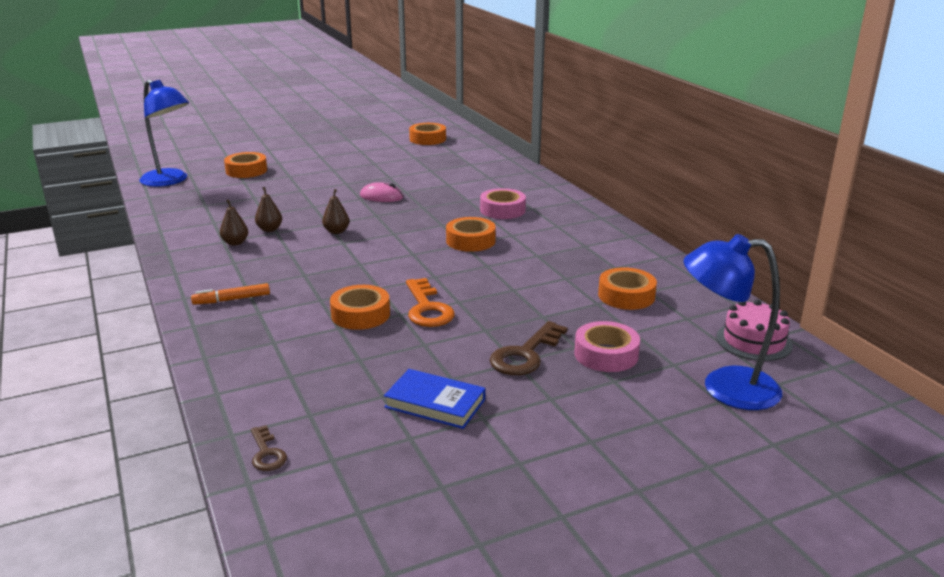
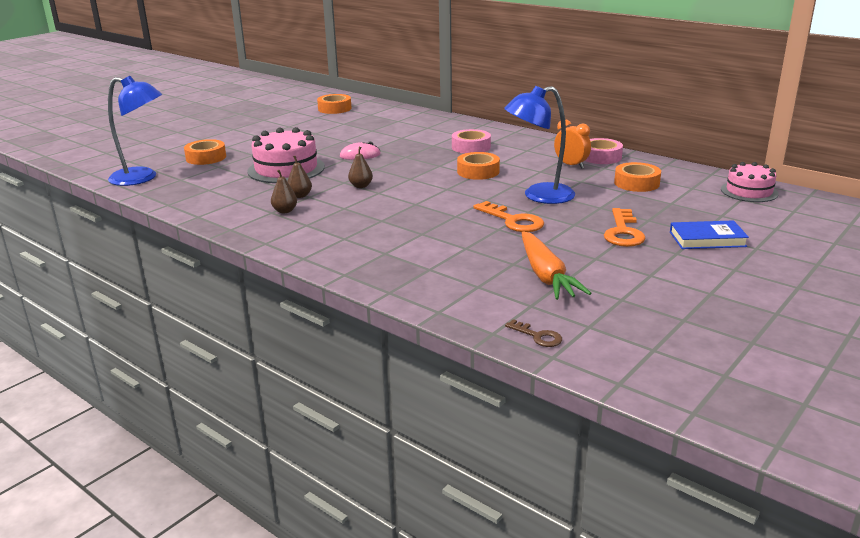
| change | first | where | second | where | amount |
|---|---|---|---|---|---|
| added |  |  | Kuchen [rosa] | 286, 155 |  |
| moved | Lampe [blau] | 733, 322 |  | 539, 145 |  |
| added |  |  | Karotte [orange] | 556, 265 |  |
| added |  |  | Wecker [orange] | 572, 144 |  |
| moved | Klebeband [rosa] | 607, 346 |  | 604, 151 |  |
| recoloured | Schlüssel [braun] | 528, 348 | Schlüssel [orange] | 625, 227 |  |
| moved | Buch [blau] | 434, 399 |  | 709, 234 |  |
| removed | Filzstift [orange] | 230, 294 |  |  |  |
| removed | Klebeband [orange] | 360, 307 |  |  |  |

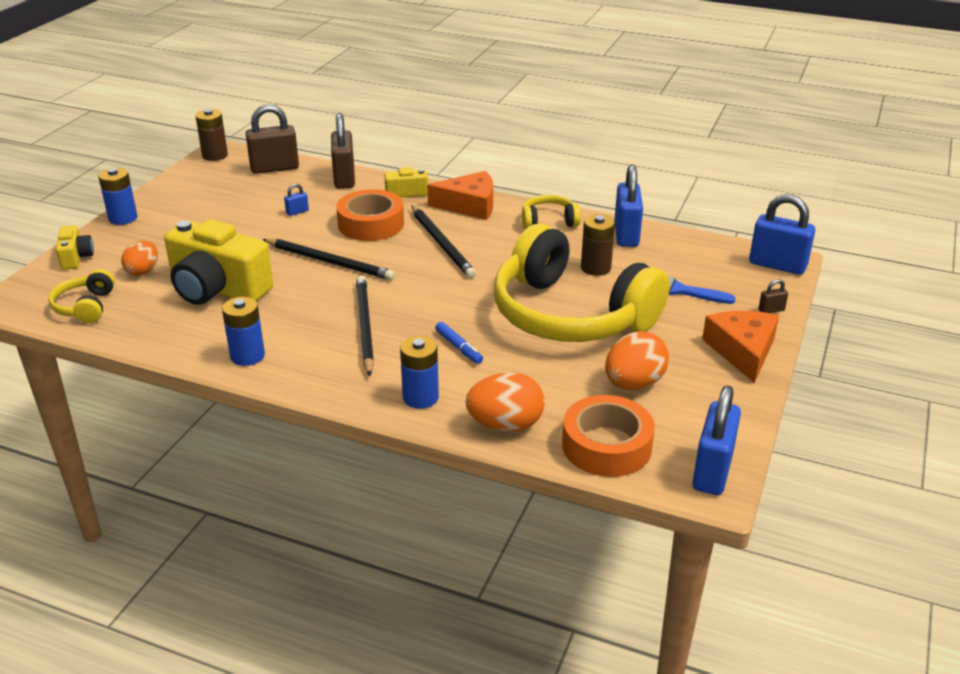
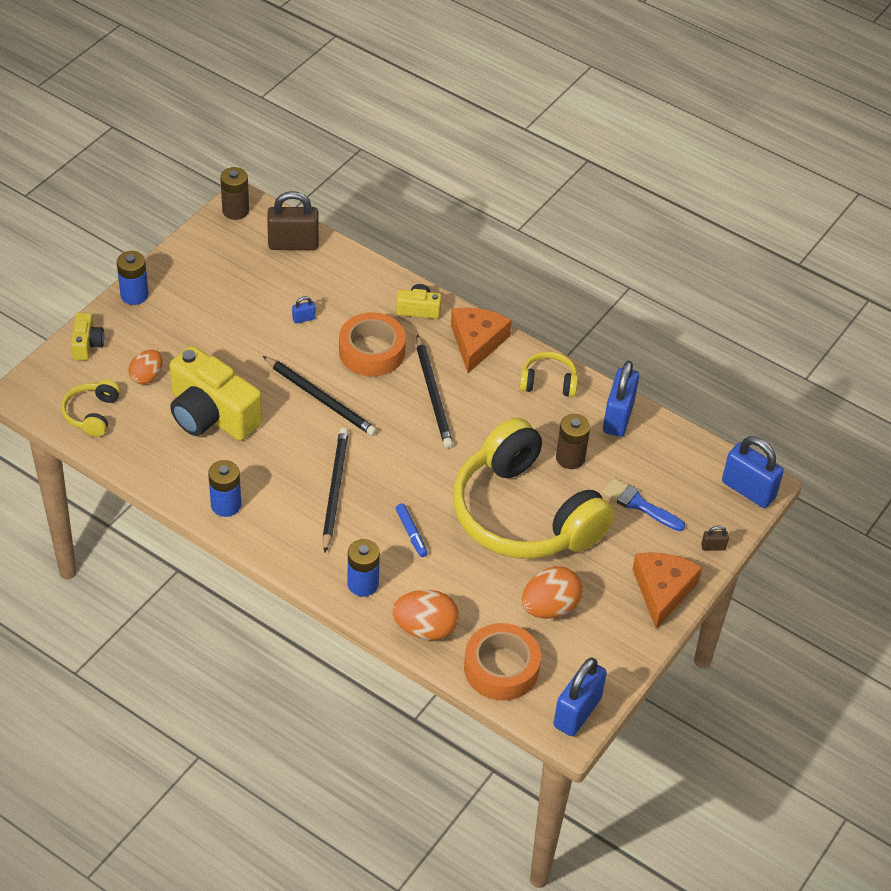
| change | first | where | second | where | amount |
|---|---|---|---|---|---|
| turned | Käse [orange] | 460, 195 |  | 481, 340 | 90 degrees counterclockwise |
| removed | Vorhängeschloss [braun] | 343, 151 |  |  |  |

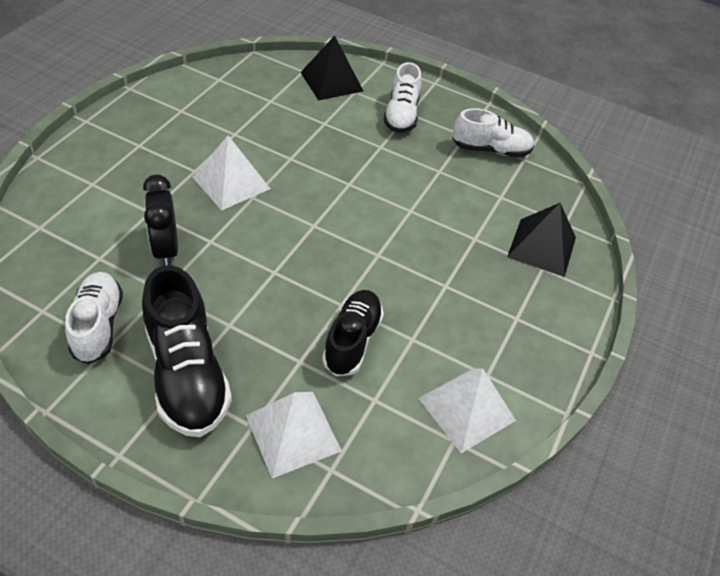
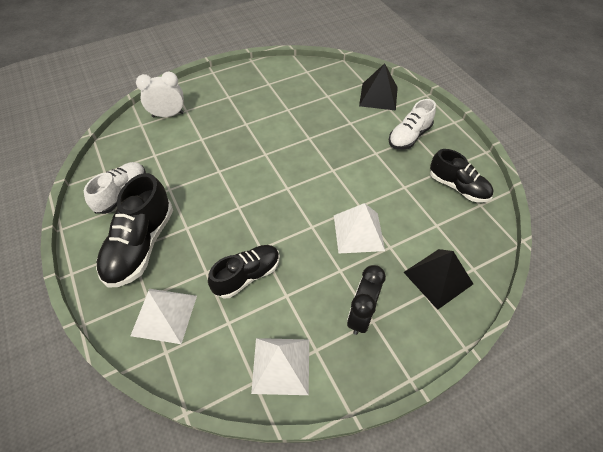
| change | first | where | second | where | amount |
|---|---|---|---|---|---|
| added |  |  | Wecker [weiß] | 160, 95 |  |
| moved | Pyramide [weiß] | 232, 173 |  | 359, 228 |  |
| moved | Wecker [schwarz] | 160, 220 |  | 366, 300 |  |
| recoloured | Schuh [weiß] | 493, 132 | Schuh [schwarz] | 462, 176 |  |

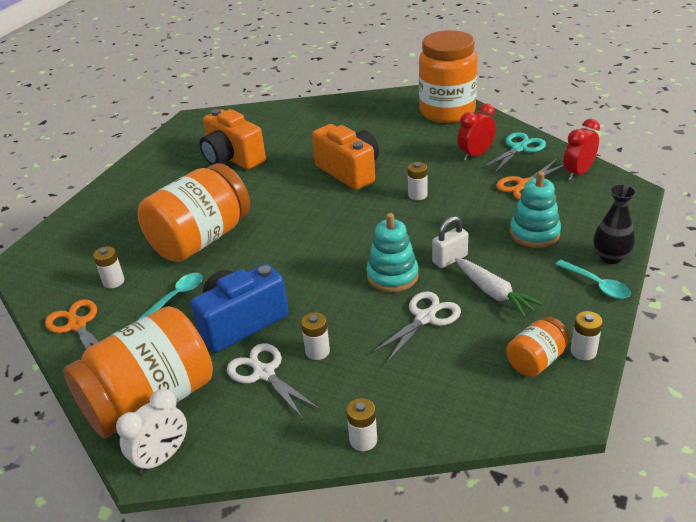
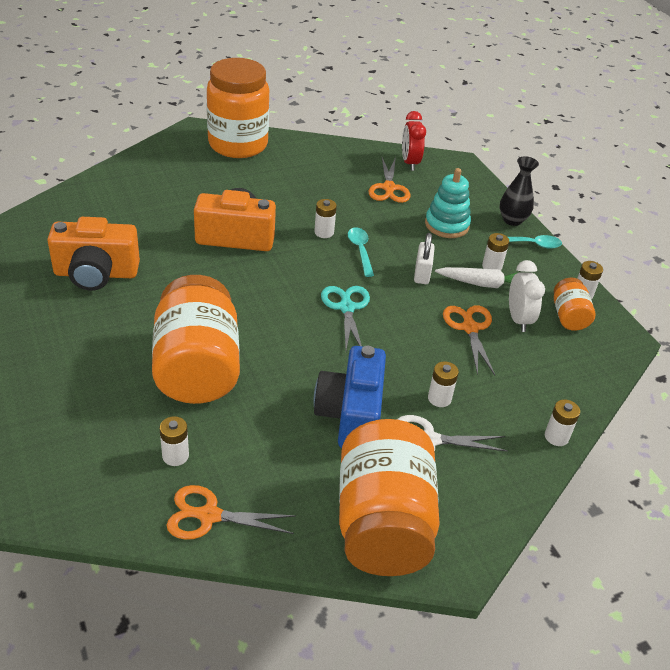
| change | first | where | second | where | amount |
|---|---|---|---|---|---|
| moved | Schere [türkis] | 514, 153 |  | 345, 318 |  |
| moved | Löffel [türkis] | 170, 296 |  | 361, 252 |  |
| recoloured | Schere [weiß] | 416, 327 | Schere [orange] | 469, 340 |  |
| added |  |  | Batterie [weiß] | 495, 252 |  |
| moved | Wecker [weiß] | 151, 431 |  | 527, 296 |  |
| removed | Stapelspielzeug [türkis] | 392, 252 |  |  |  |
| removed | Wecker [rot] | 476, 132 |  |  |  |

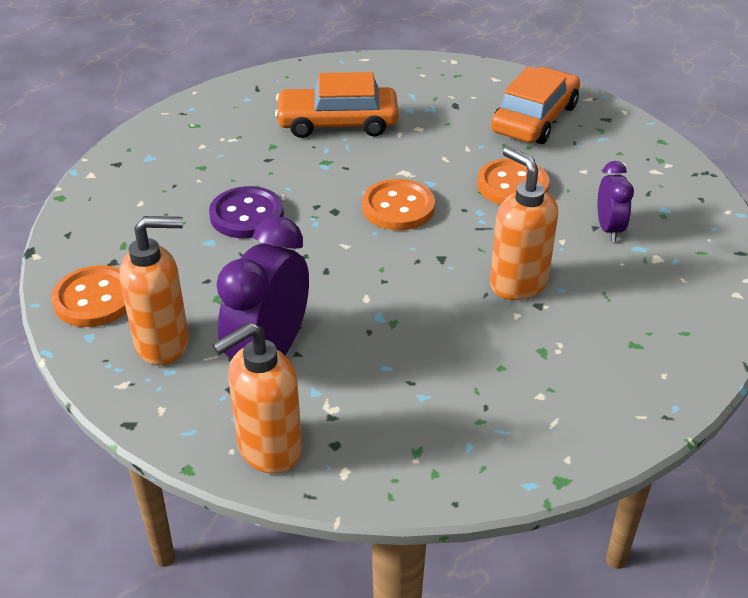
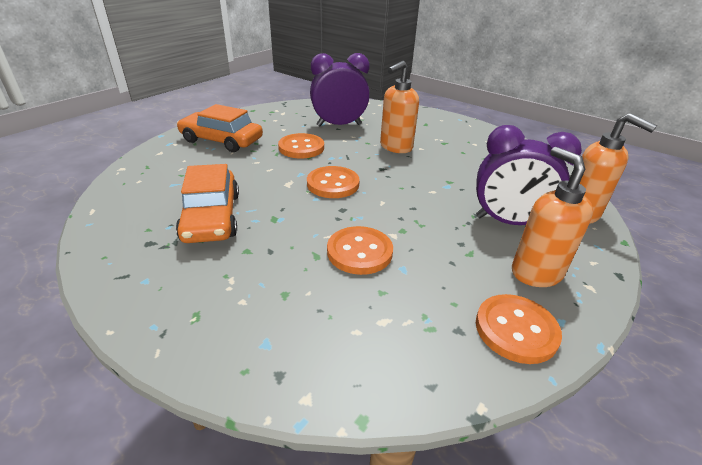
| change | first | where | second | where | amount |
|---|---|---|---|---|---|
| resized | Wecker [lila] | 616, 201 |  | 340, 89 | x1.82 |
| recoloured | Knopf [lila] | 246, 212 | Knopf [orange] | 360, 250 |  |

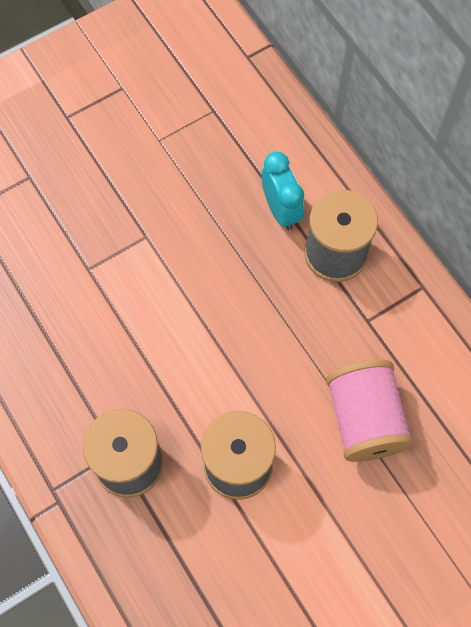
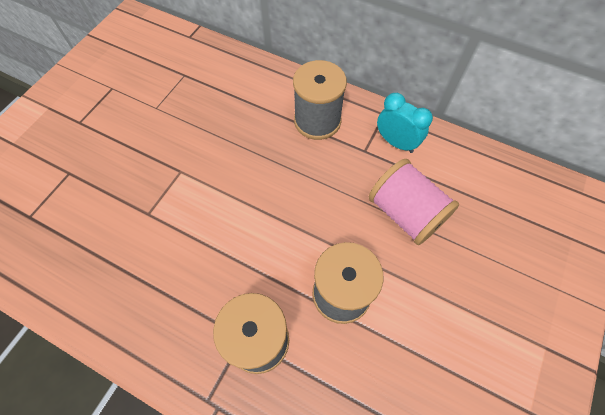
| change | first | where | second | where | amount |
|---|---|---|---|---|---|
| moved | Wecker [türkis] | 282, 191 |  | 405, 123 |  |

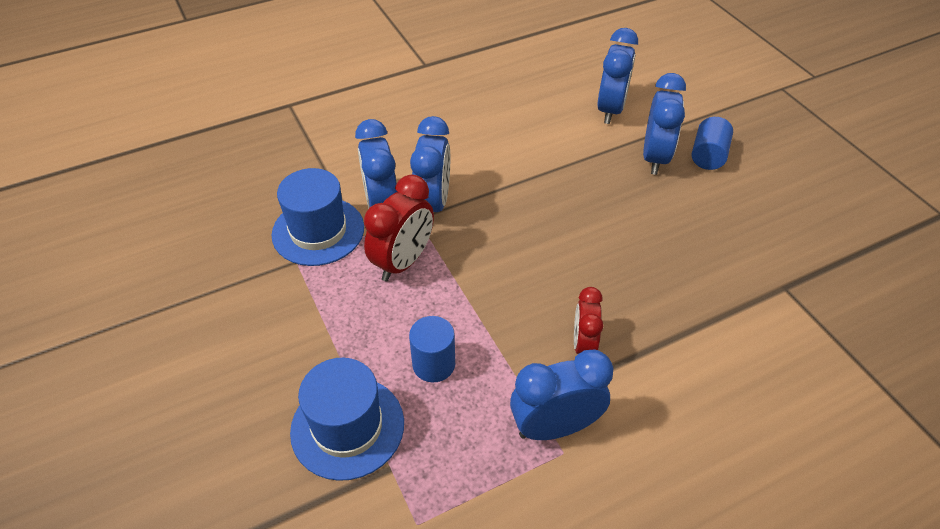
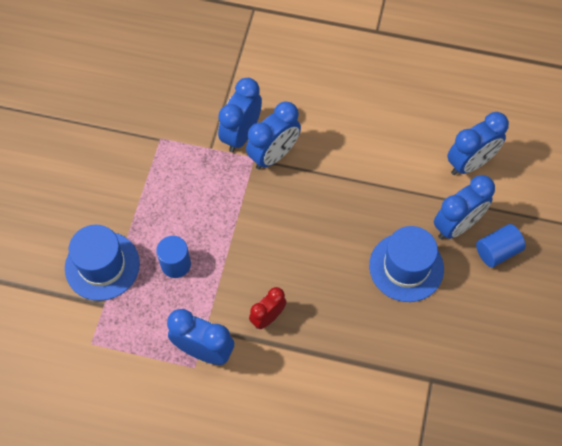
| change | first | where | second | where | amount |
|---|---|---|---|---|---|
| moved | Hut [blau] | 318, 217 |  | 406, 264 |  |
| removed | Wecker [rot] | 399, 227 |  |  |  |

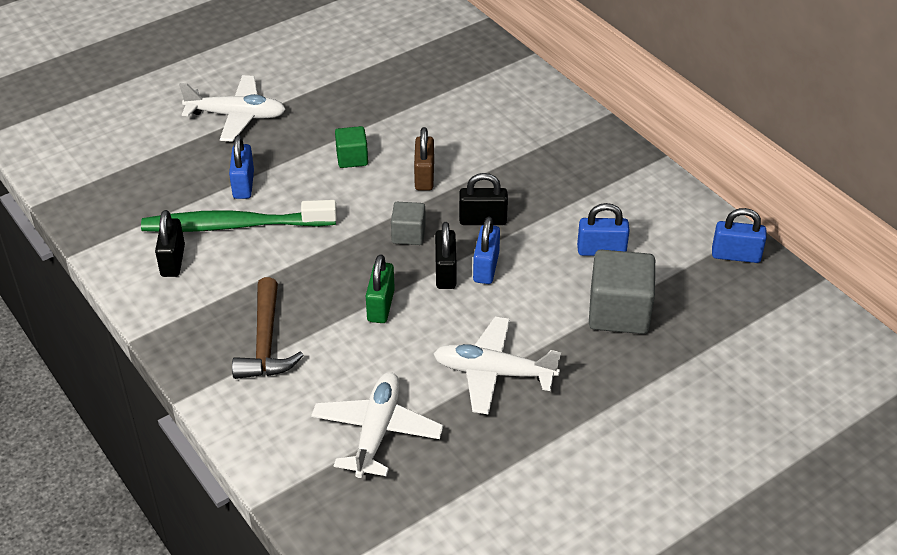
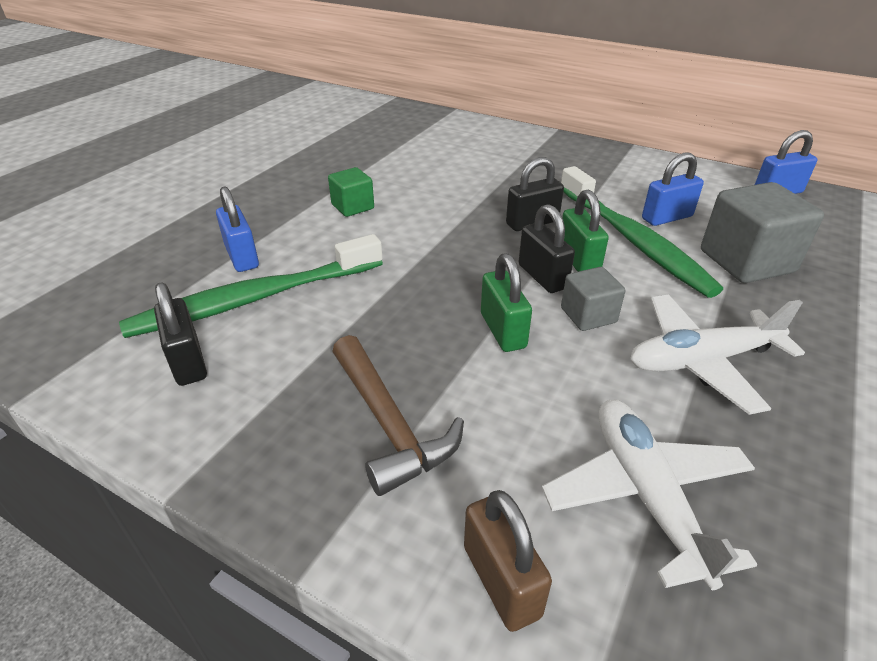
| change | first | where | second | where | amount |
|---|---|---|---|---|---|
| moved | Vorhängeschloss [braun] | 424, 159 |  | 508, 561 |  |
| added |  |  | Zahnbürste [grün] | 642, 232 |  |
| moved | Kubus [grau] | 408, 223 |  | 593, 299 |  |
| recoloured | Vorhängeschloss [blau] | 486, 250 | Vorhängeschloss [grün] | 585, 230 |  |
| removed | Flugzeug [weiß] | 232, 108 |  |  |  |

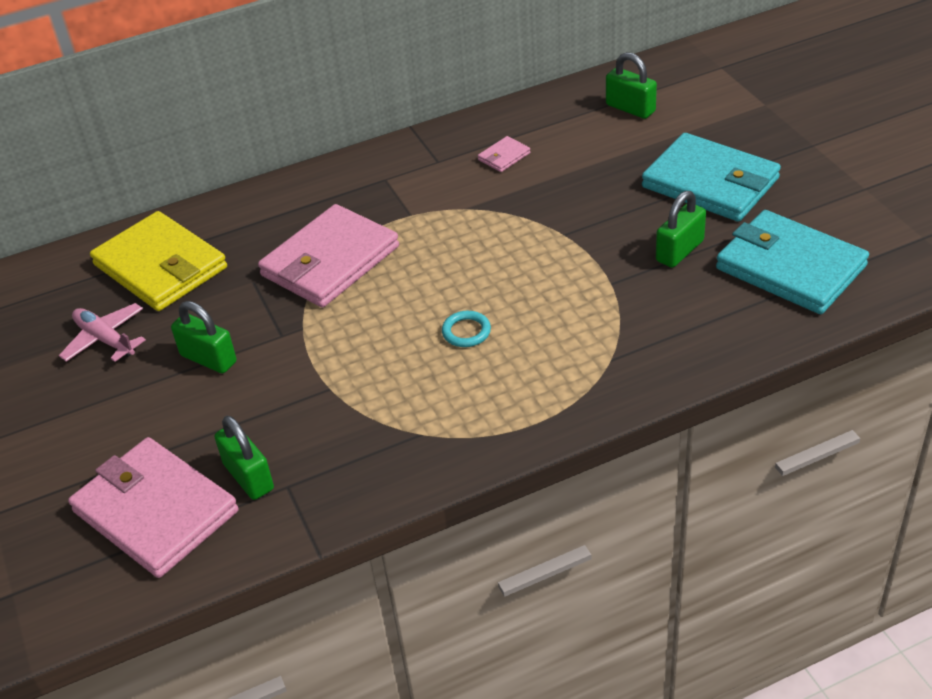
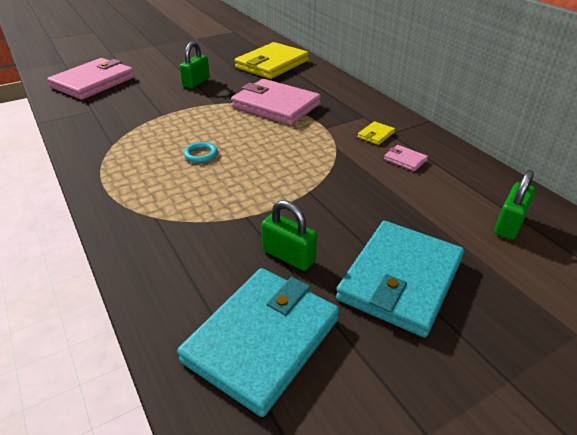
| change | first | where | second | where | amount |
|---|---|---|---|---|---|
| added |  |  | Geldbörse [gelb] | 376, 133 |  |
| removed | Flugzeug [rosa] | 102, 332 |  |  |  |
| removed | Vorhängeschloss [grün] | 244, 458 |  |  |  |

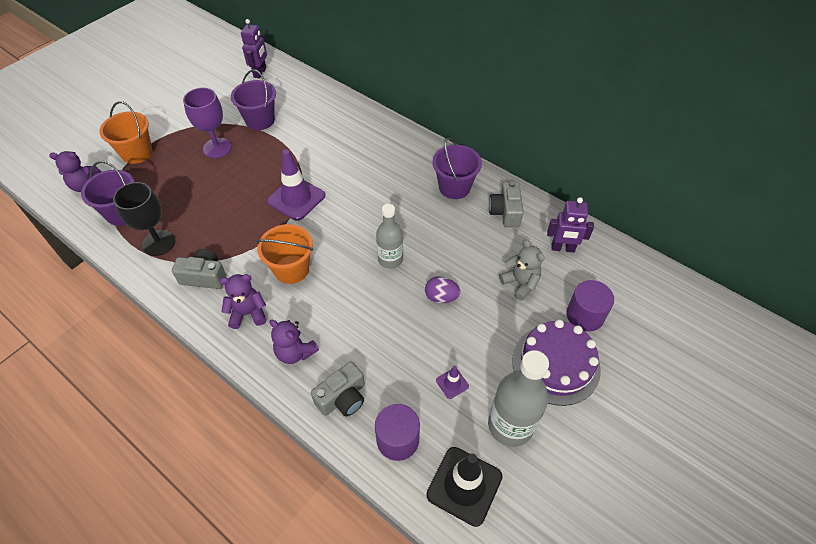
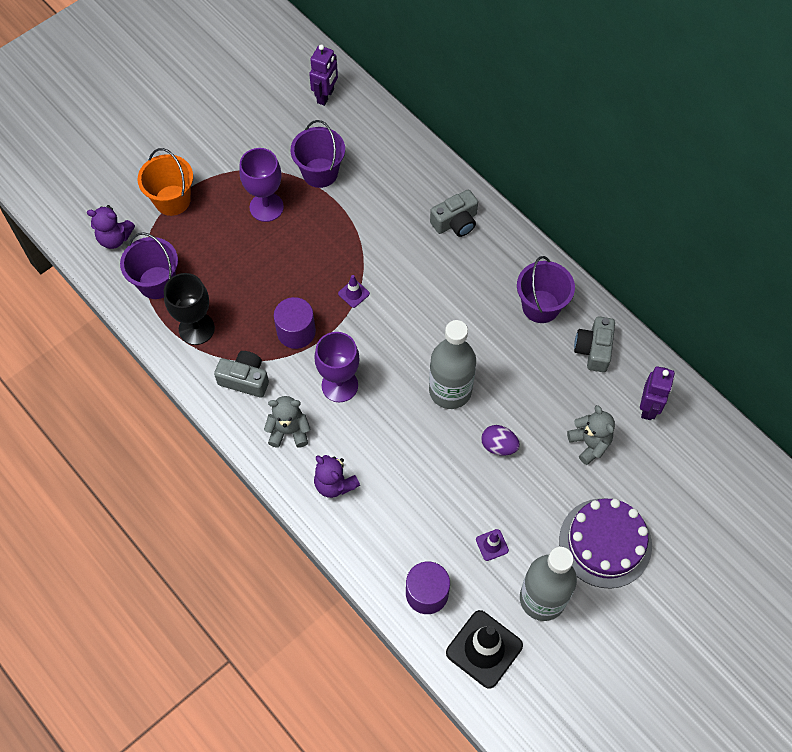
| change | first | where | second | where | amount |
|---|---|---|---|---|---|
| recoloured | Teddybär [lila] | 243, 301 | Teddybär [grau] | 287, 422 |  |
| moved | Vollzylinder [lila] | 590, 306 |  | 295, 323 |  |
| replaced | Eimer [orange] | 284, 254 | Kelch [lila] | 337, 367 |  |
| resized | Leitkegel [lila] | 296, 185 |  | 354, 291 | x0.47 |
| resized | Flasche [grau] | 389, 236 |  | 452, 364 | x1.52 |
| moved | Kamera [grau] | 338, 389 |  | 454, 213 |  |
| turned | Roboter [lila] | 570, 224 |  | 657, 393 | 90 degrees counterclockwise |

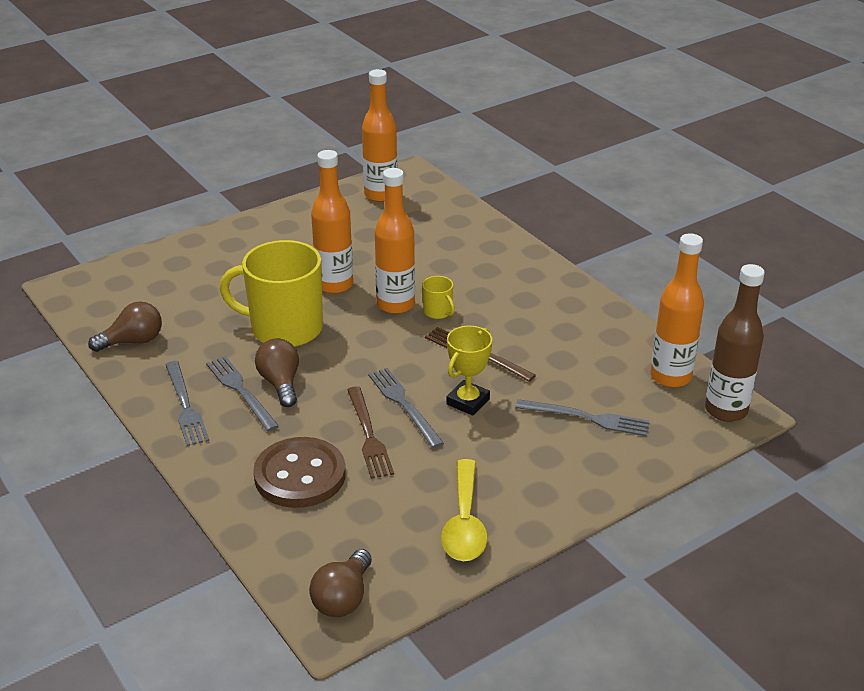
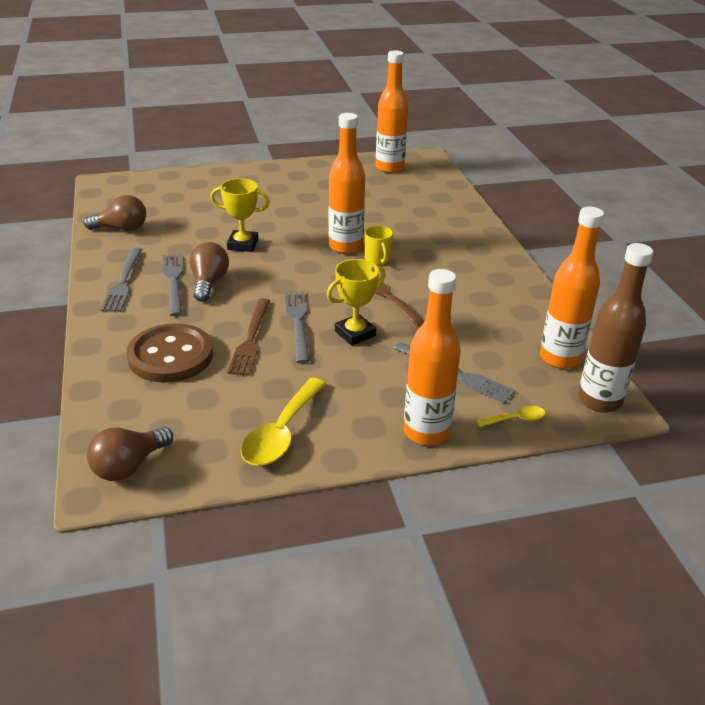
| change | first | where | second | where | amount |
|---|---|---|---|---|---|
| replaced | Tasse [gelb] | 271, 293 | Pokal [gelb] | 240, 215 |  |
| moved | Flasche [orange] | 332, 222 |  | 432, 357 |  |
| added |  |  | Löffel [gelb] | 511, 416 |  |

